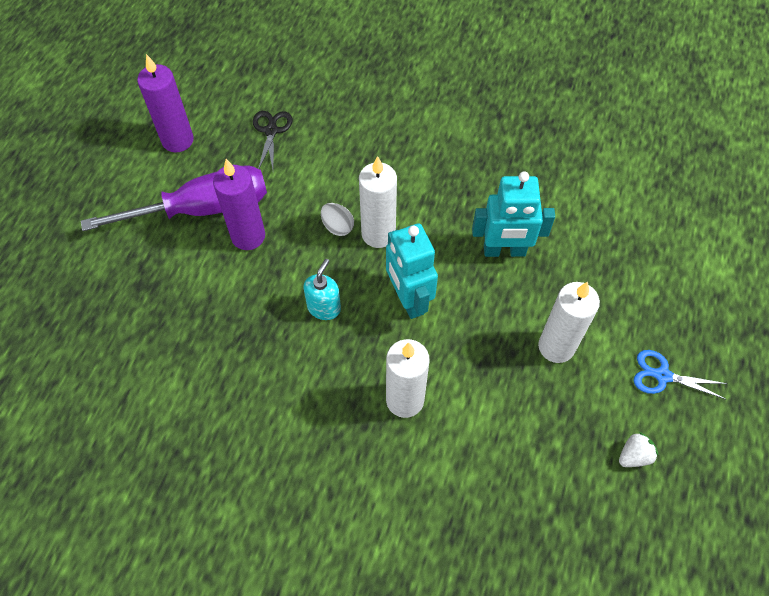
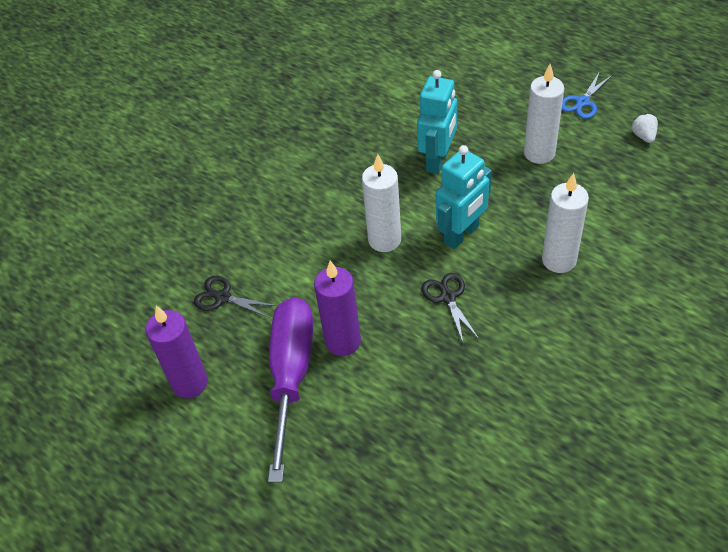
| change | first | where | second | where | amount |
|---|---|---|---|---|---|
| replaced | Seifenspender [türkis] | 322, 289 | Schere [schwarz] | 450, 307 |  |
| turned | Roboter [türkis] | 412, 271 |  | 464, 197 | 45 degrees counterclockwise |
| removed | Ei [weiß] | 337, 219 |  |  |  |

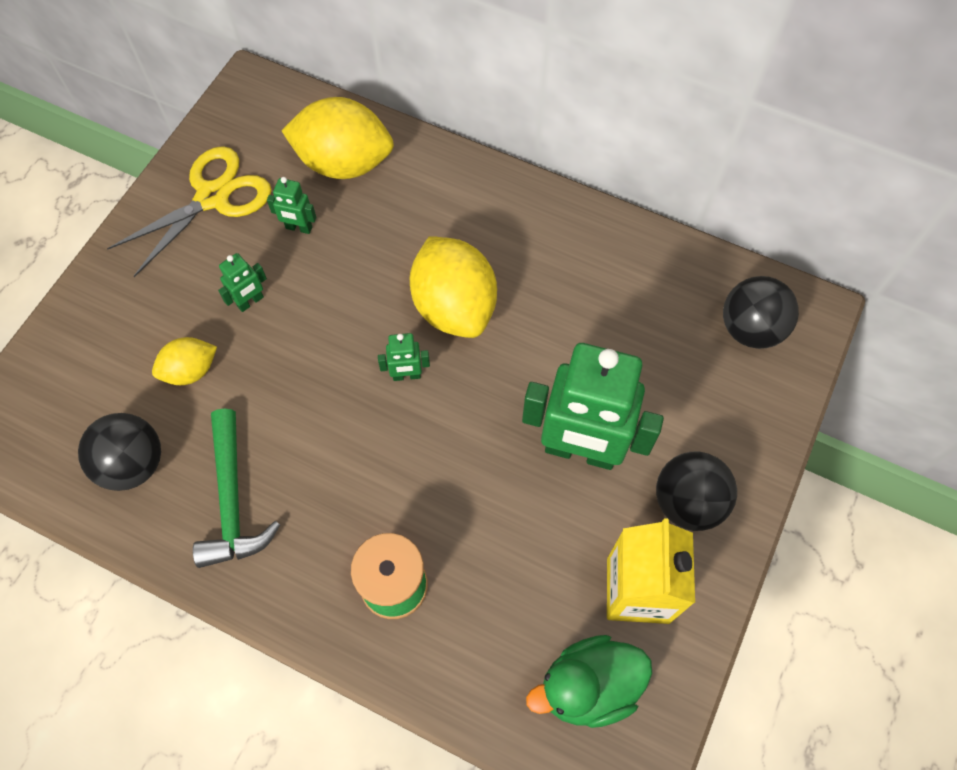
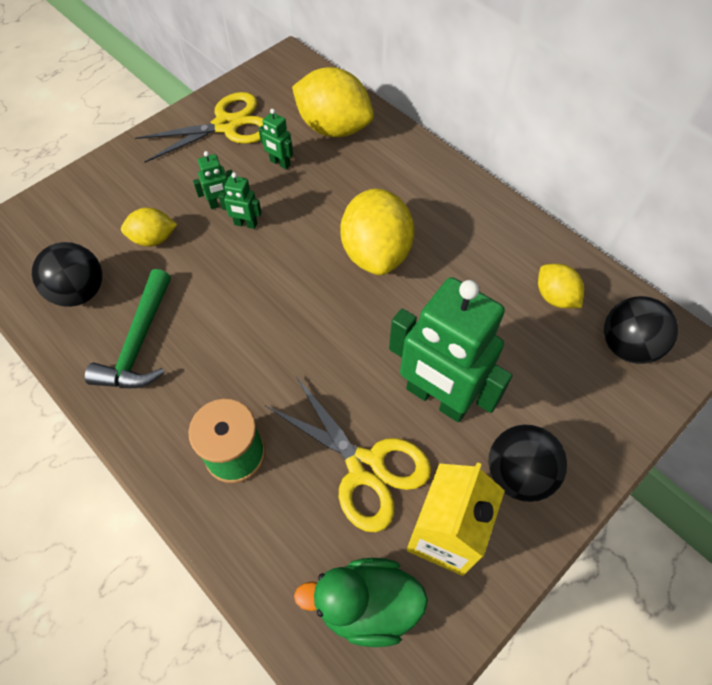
| change | first | where | second | where | amount |
|---|---|---|---|---|---|
| moved | Roboter [grün] | 404, 357 |  | 240, 200 |  |
| added |  |  | Schere [gelb] | 348, 454 |  |
| added |  |  | Zitrone [gelb] | 561, 286 |  |

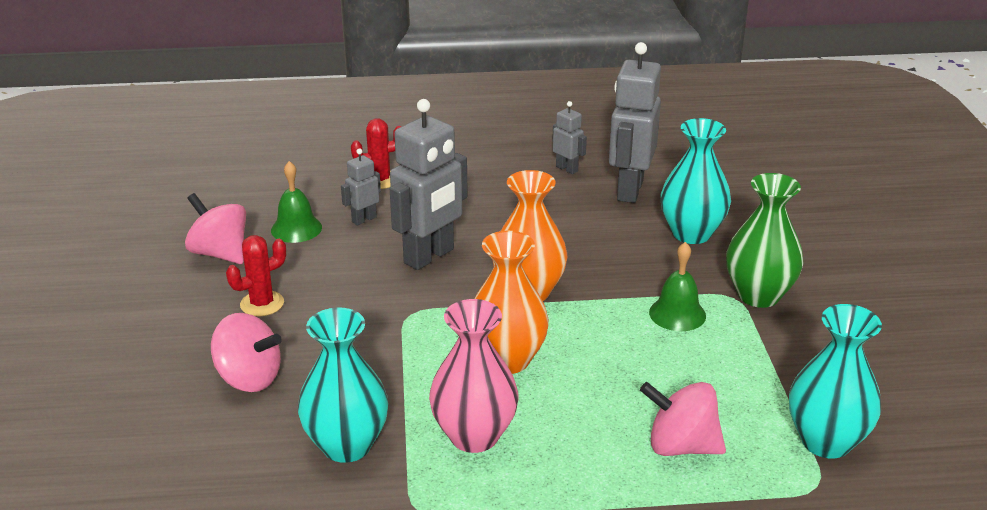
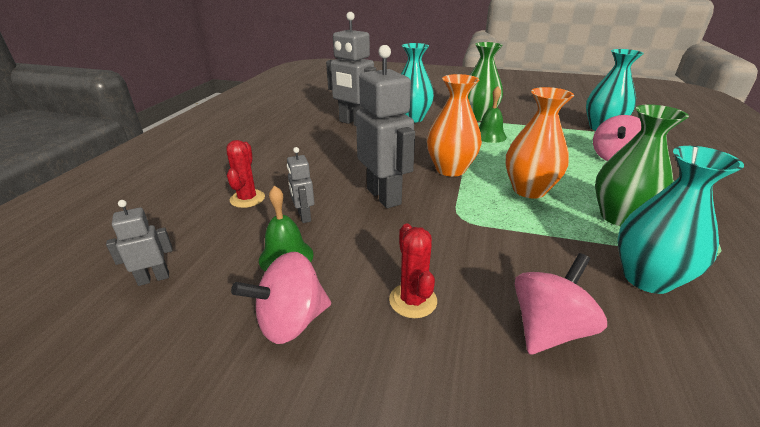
| change | first | where | second | where | amount |
|---|---|---|---|---|---|
| moved | Roboter [grau] | 569, 137 |  | 139, 243 |  |
| recoloured | Vase [rosa] | 473, 376 | Vase [grün] | 642, 165 |  |

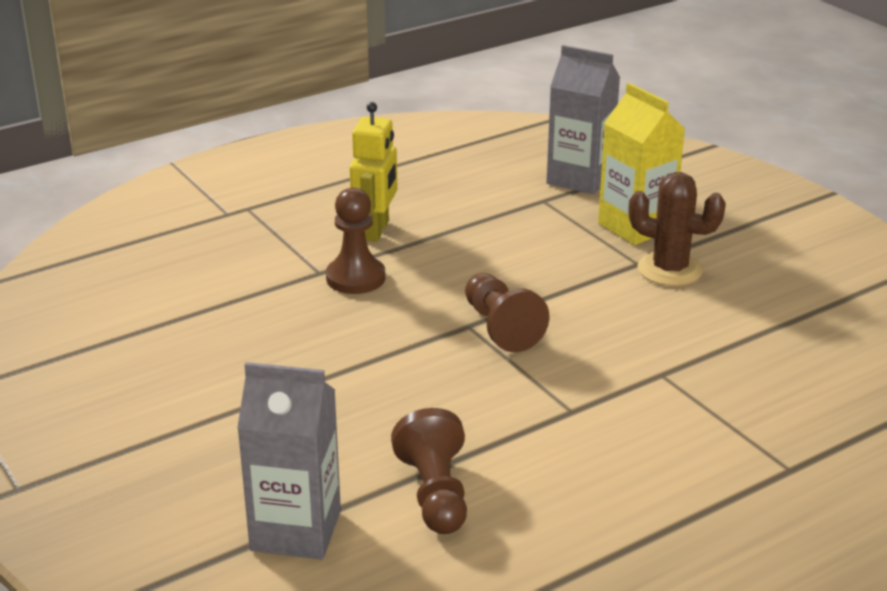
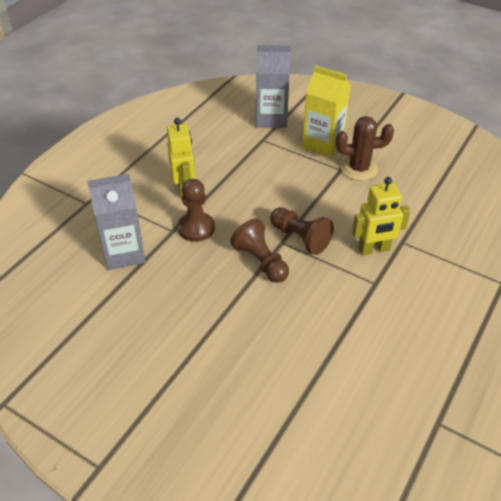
| change | first | where | second | where | amount |
|---|---|---|---|---|---|
| moved | Getränkekarton [grau] | 289, 461 |  | 116, 222 |  |
| moved | Bauer [braun] | 429, 471 |  | 259, 251 |  |
| added |  |  | Roboter [gelb] | 381, 216 |  |

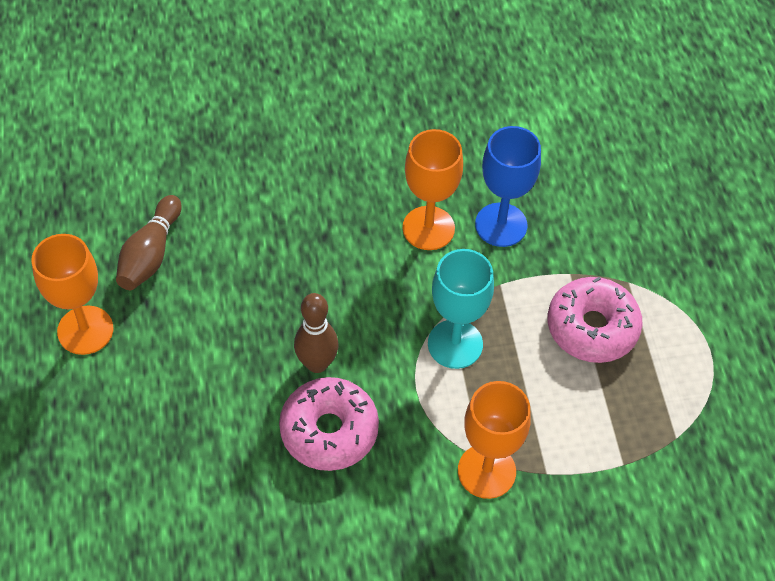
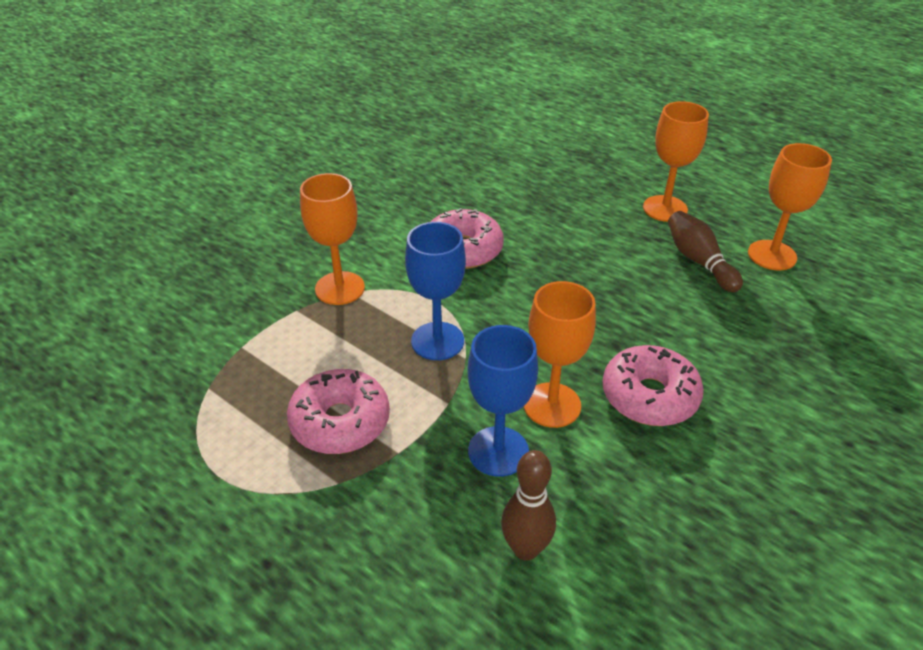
| change | first | where | second | where | amount |
|---|---|---|---|---|---|
| recoloured | Kelch [türkis] | 461, 309 | Kelch [blau] | 435, 291 |  |
| moved | Bowlingkegel [braun] | 316, 333 |  | 528, 505 |  |
| added |  |  | Donut [rosa] | 653, 385 |  |
| added |  |  | Kelch [orange] | 790, 206 |  |

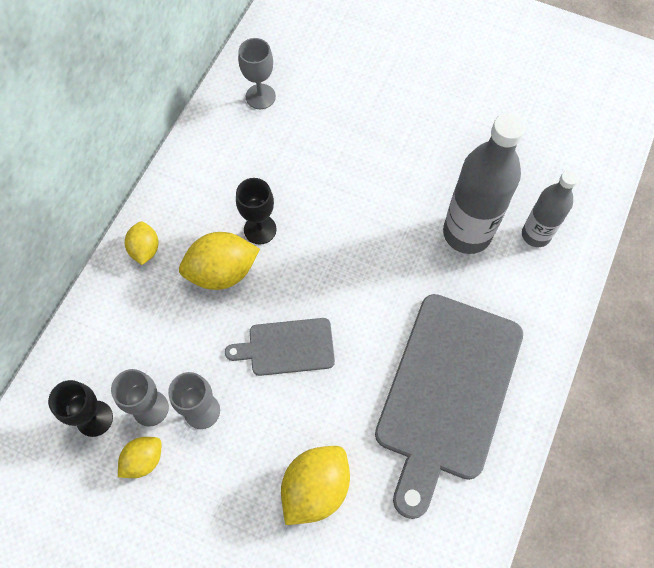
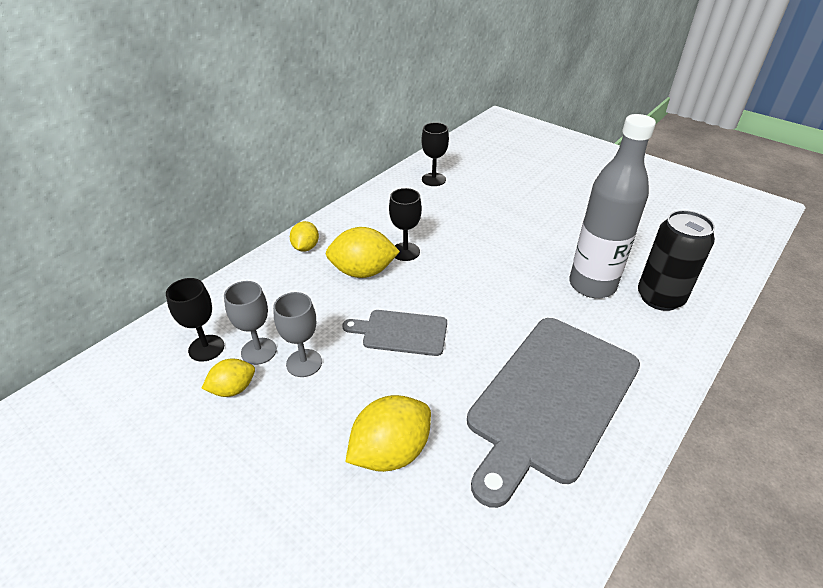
| change | first | where | second | where | amount |
|---|---|---|---|---|---|
| recoloured | Kelch [grau] | 257, 73 | Kelch [schwarz] | 435, 154 |  |
| replaced | Flasche [grau] | 550, 208 | Dose [schwarz] | 676, 260 |  |

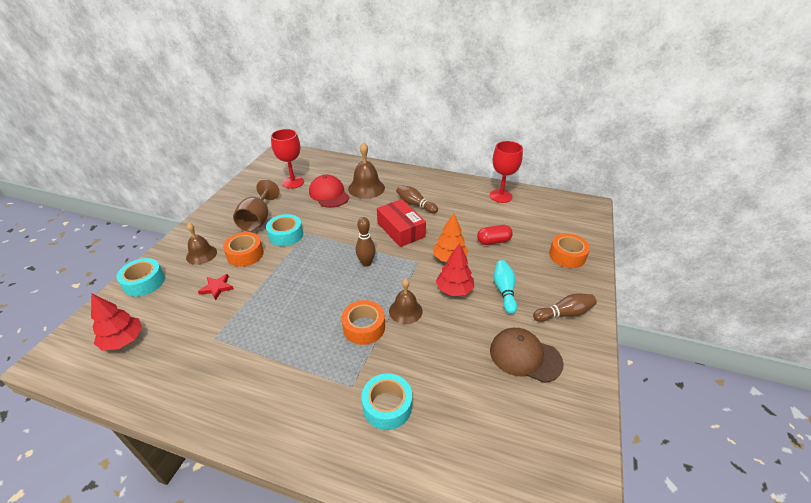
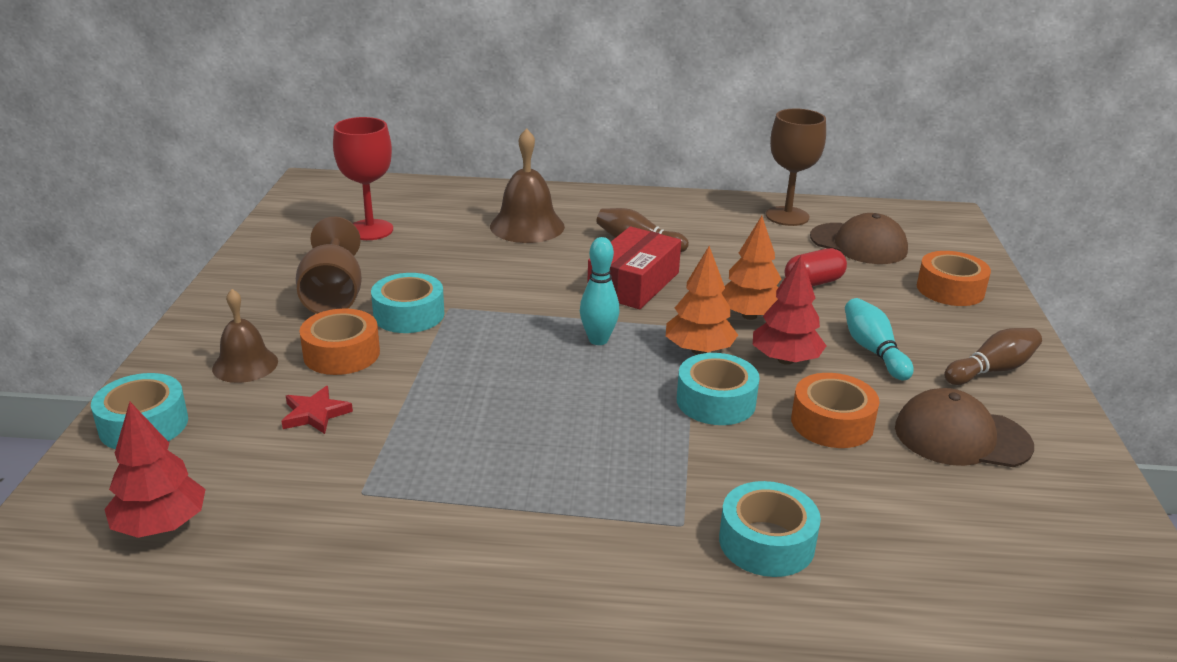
| change | first | where | second | where | amount |
|---|---|---|---|---|---|
| recoloured | Bowlingkegel [braun] | 366, 242 | Bowlingkegel [türkis] | 599, 291 |  |
| turned | Schachtel [rot] | 401, 223 |  | 634, 267 | 75 degrees clockwise |
| added |  |  | Baum [orange] | 702, 300 |  |
| replaced | Glocke [braun] | 406, 301 | Klebeband [türkis] | 718, 389 |  |
| recoloured | Kelch [rot] | 506, 172 | Kelch [braun] | 796, 167 |  |
| moved | Klebeband [orange] | 363, 322 |  | 835, 410 |  |
| added |  |  | Kappe [braun] | 859, 238 |  |
| removed | Kappe [rot] | 329, 191 |  |  |  |

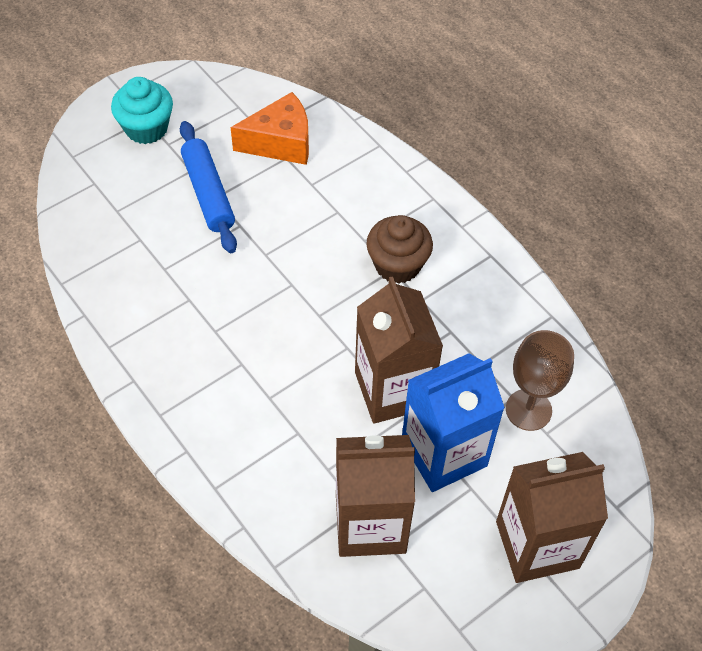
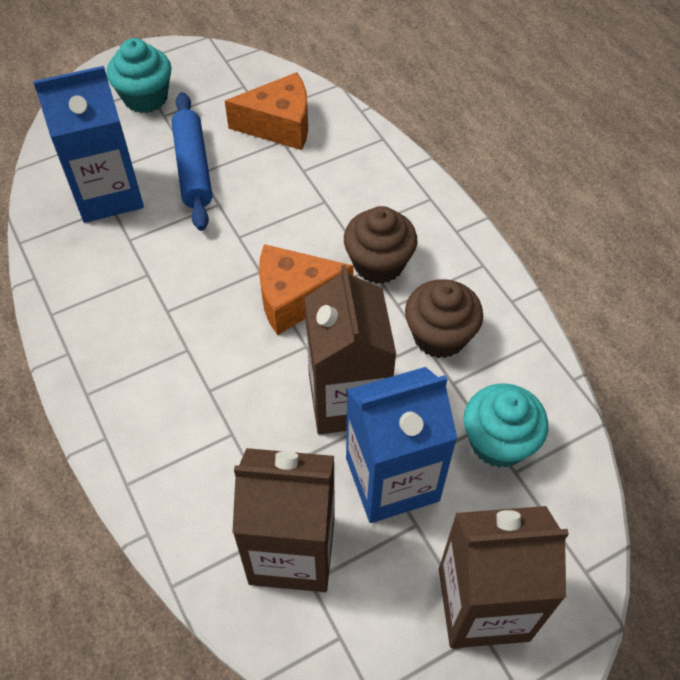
| change | first | where | second | where | amount |
|---|---|---|---|---|---|
| added |  |  | Getränkekarton [blau] | 88, 144 |  |
| added |  |  | Käse [orange] | 306, 289 |  |
| added |  |  | Muffin [braun] | 444, 318 |  |
| replaced | Kelch [braun] | 540, 380 | Muffin [türkis] | 506, 425 |  |

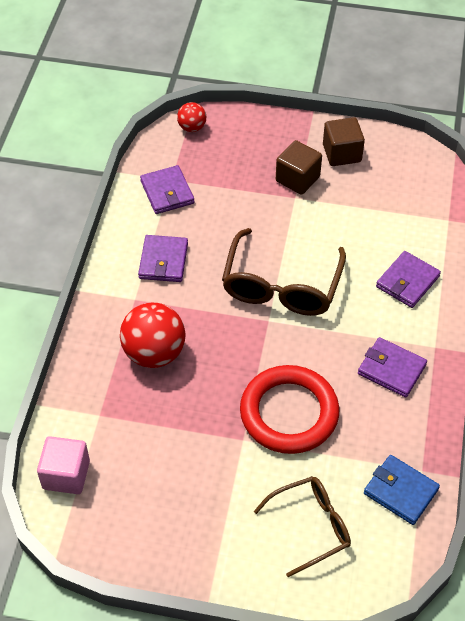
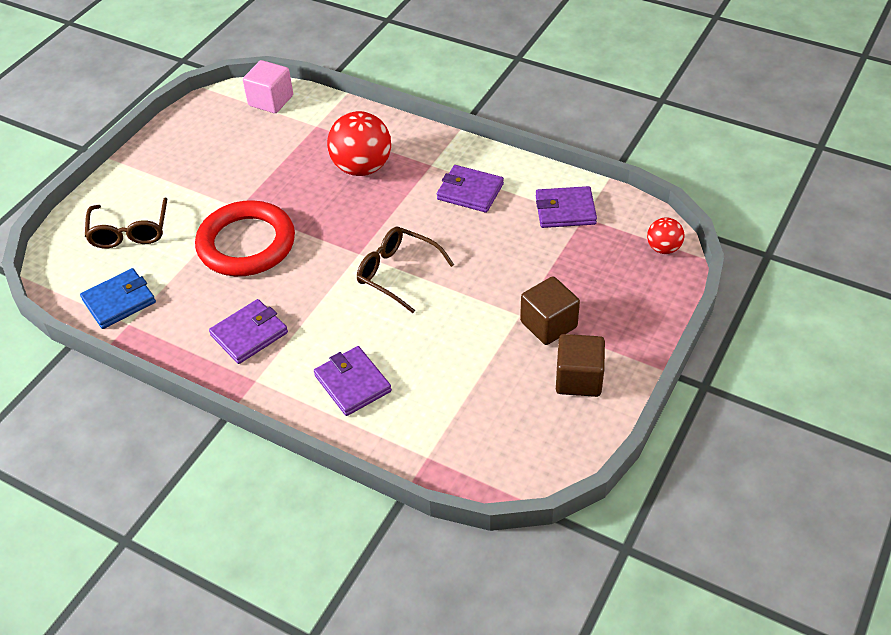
| change | first | where | second | where | amount |
|---|---|---|---|---|---|
| resized | Brille [braun] | 284, 272 |  | 405, 270 | x0.65 |

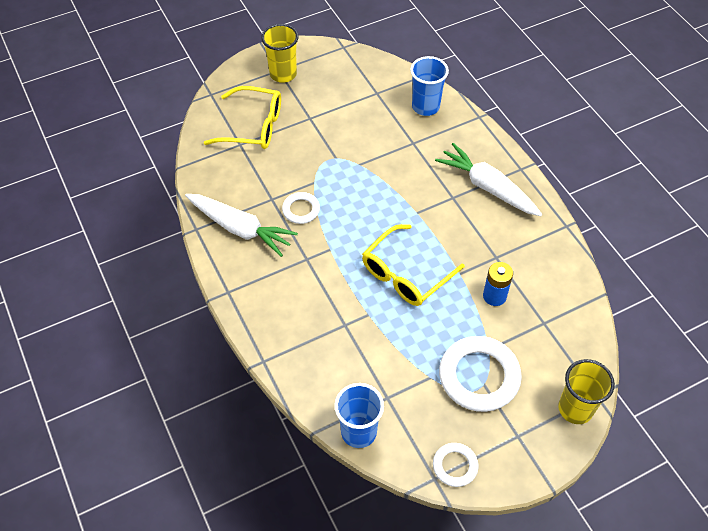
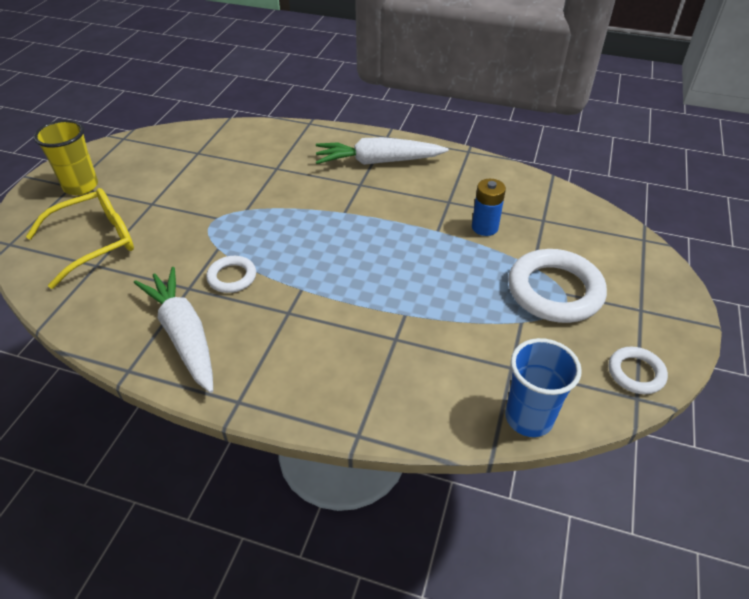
| change | first | where | second | where | amount |
|---|---|---|---|---|---|
| turned | Karotte [weiß] | 241, 225 |  | 173, 330 | 105 degrees counterclockwise |
| removed | Brille [gelb] | 413, 265 |  |  |  |
| removed | Becher [blau] | 429, 86 |  |  |  |
| removed | Becher [gelb] | 586, 391 |  |  |  |

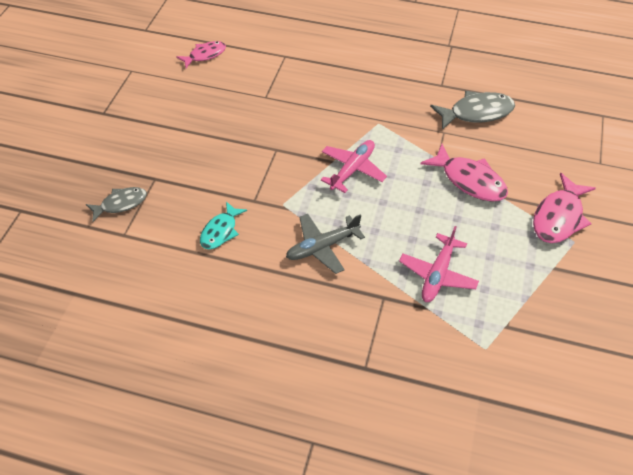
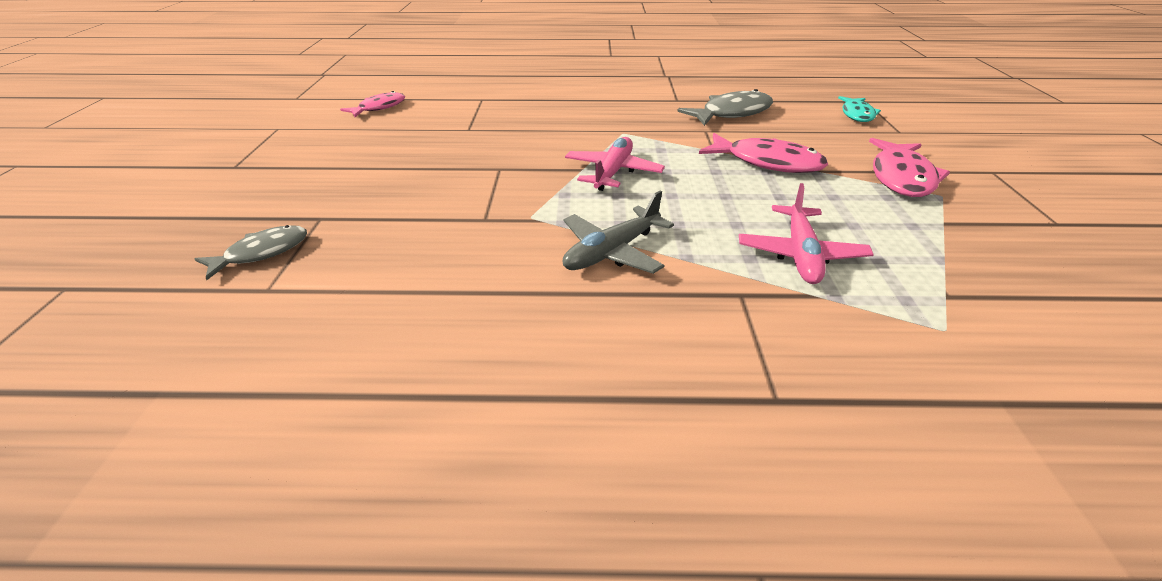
| change | first | where | second | where | amount |
|---|---|---|---|---|---|
| moved | Fisch [türkis] | 223, 225 |  | 859, 109 |  |

